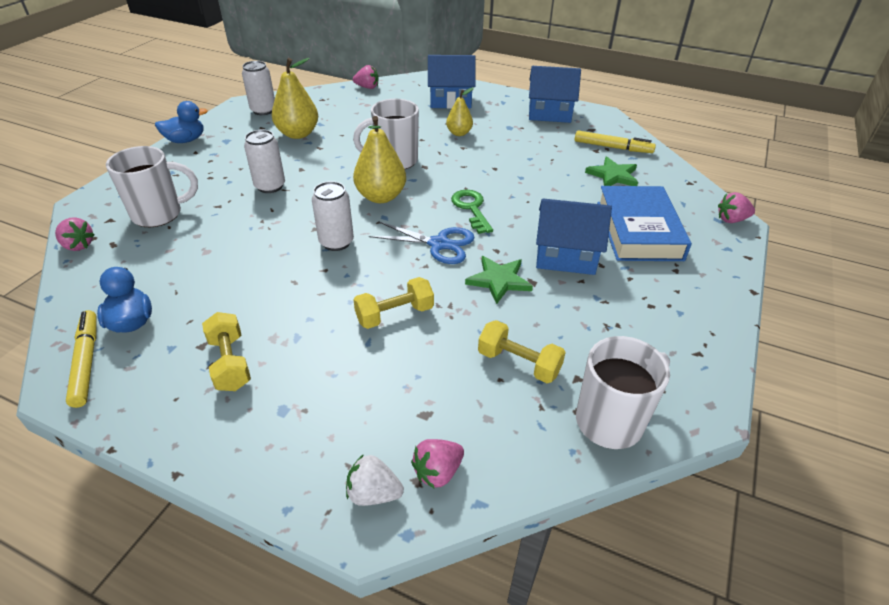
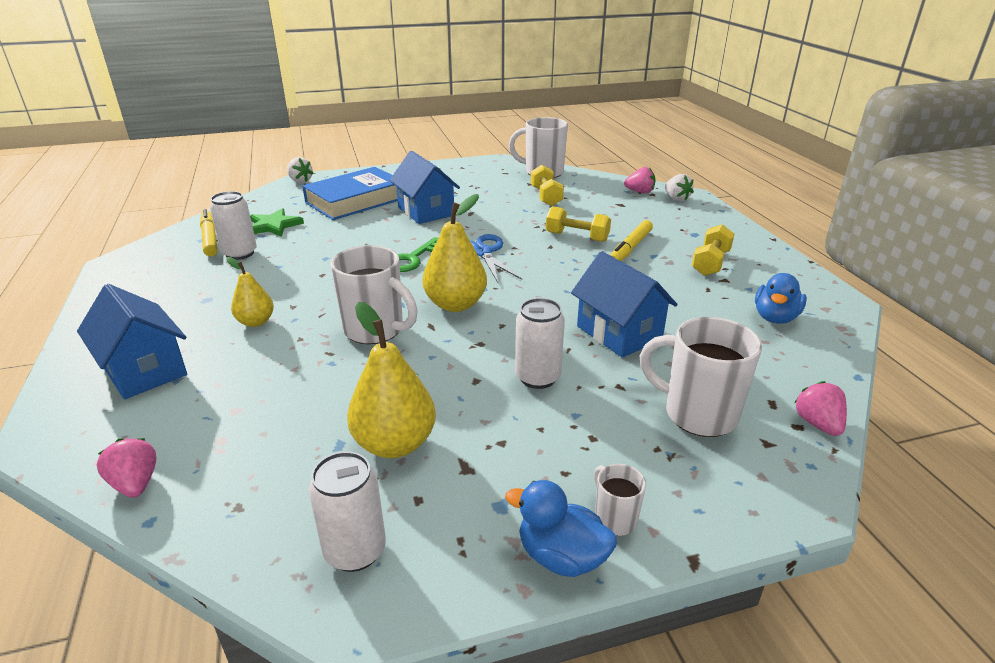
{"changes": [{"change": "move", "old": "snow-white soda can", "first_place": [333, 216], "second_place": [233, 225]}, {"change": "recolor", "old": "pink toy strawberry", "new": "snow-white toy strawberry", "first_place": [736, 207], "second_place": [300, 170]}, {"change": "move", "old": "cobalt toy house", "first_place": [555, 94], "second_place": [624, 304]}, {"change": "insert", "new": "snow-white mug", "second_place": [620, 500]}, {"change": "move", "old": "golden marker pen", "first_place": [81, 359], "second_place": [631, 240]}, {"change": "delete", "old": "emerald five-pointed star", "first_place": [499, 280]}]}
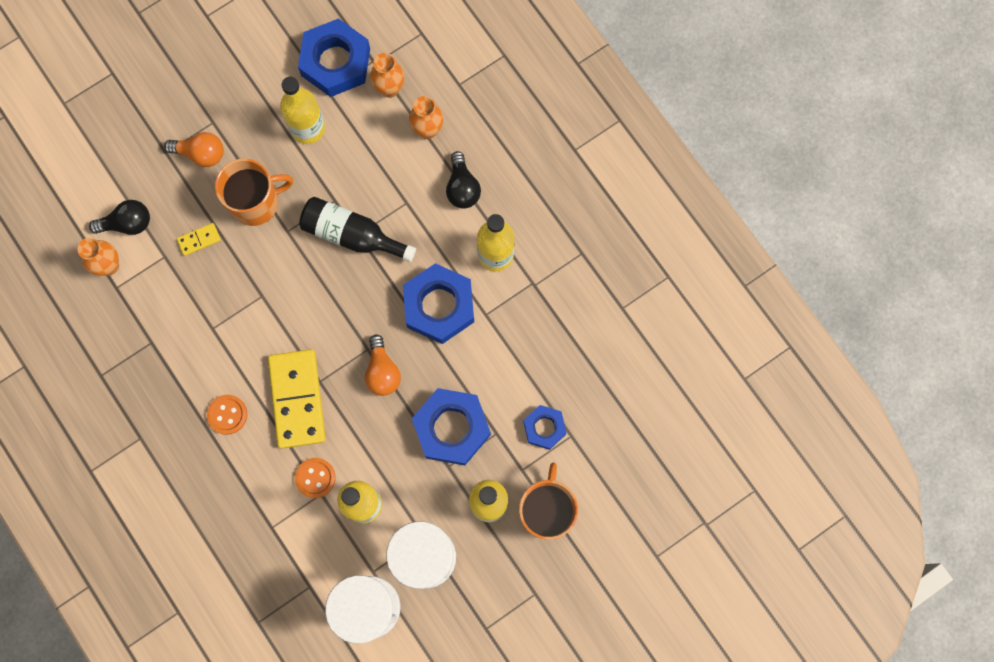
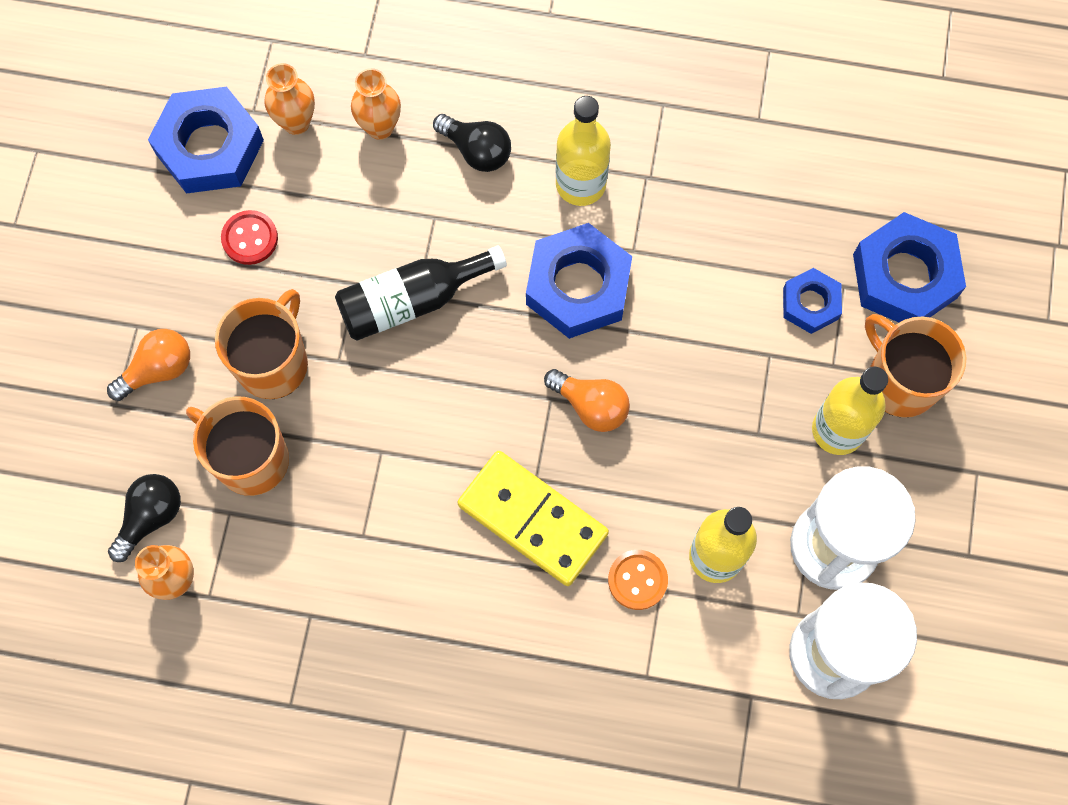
{"changes": [{"change": "replace", "old": "golden domino piece", "new": "orange-coloured mug", "first_place": [199, 239], "second_place": [237, 446]}, {"change": "replace", "old": "golden flask", "new": "crimson button", "first_place": [302, 110], "second_place": [249, 237]}, {"change": "move", "old": "cobalt hex nut", "first_place": [451, 426], "second_place": [909, 267]}, {"change": "delete", "old": "orange-coloured button", "first_place": [227, 415]}]}
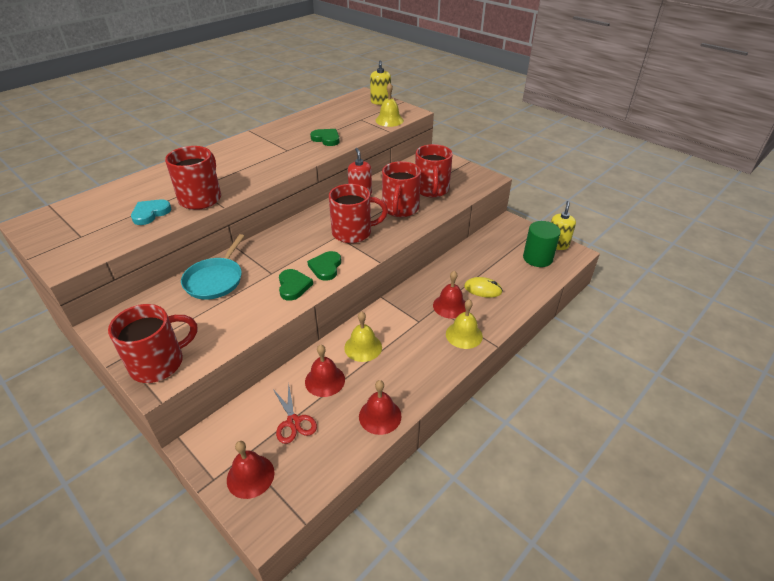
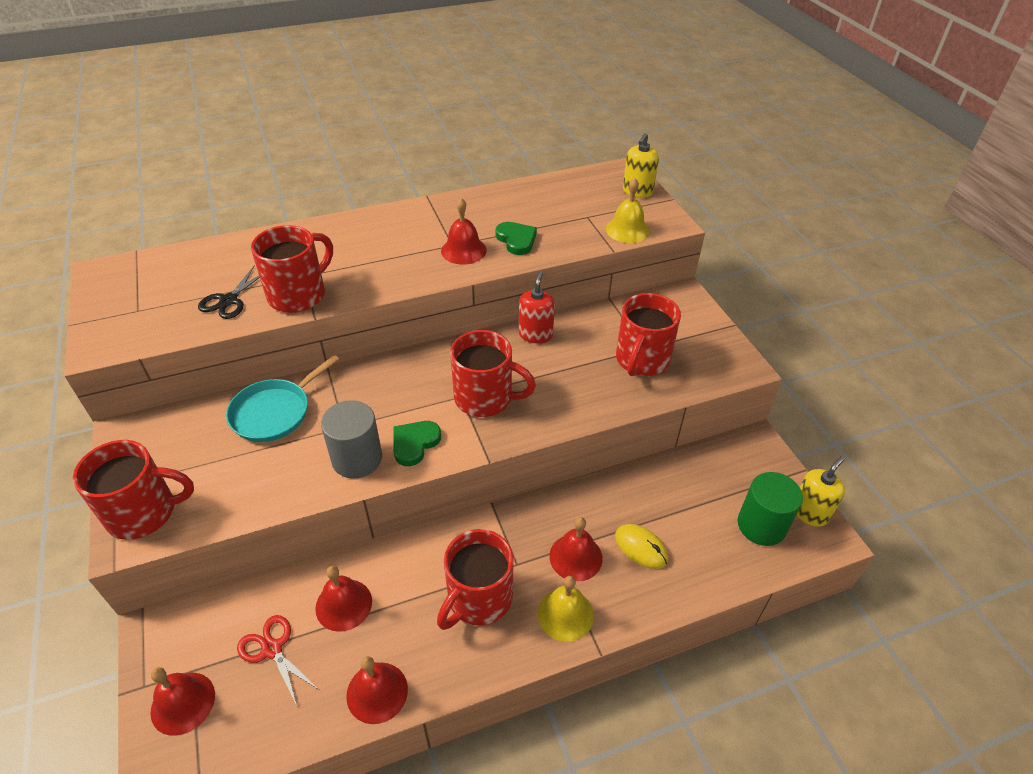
{"changes": [{"change": "replace", "old": "aqua heart shape", "new": "jet-black scissors", "first_place": [151, 212], "second_place": [229, 292]}, {"change": "rotate", "old": "crimson scissors", "first_place": [295, 413], "second_place": [278, 660], "degrees": 135}, {"change": "replace", "old": "emerald heart shape", "new": "ash-grey solid cylinder", "first_place": [296, 285], "second_place": [351, 439]}, {"change": "move", "old": "crimson mug", "first_place": [401, 189], "second_place": [475, 579]}, {"change": "insert", "new": "crimson hand bell", "second_place": [464, 231]}, {"change": "delete", "old": "golden hand bell", "first_place": [363, 336]}]}
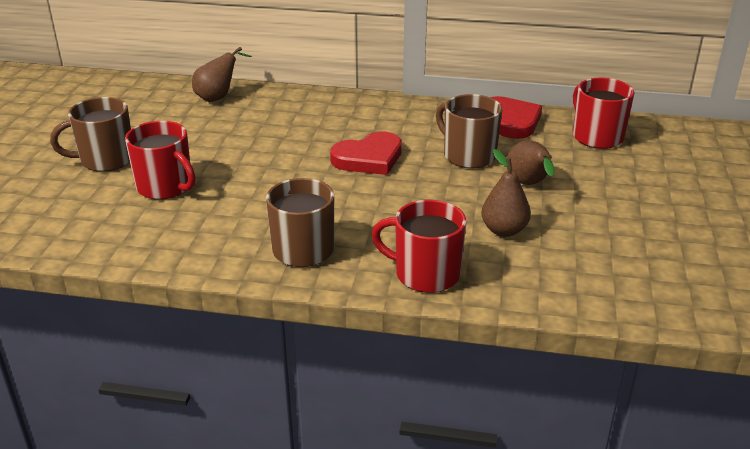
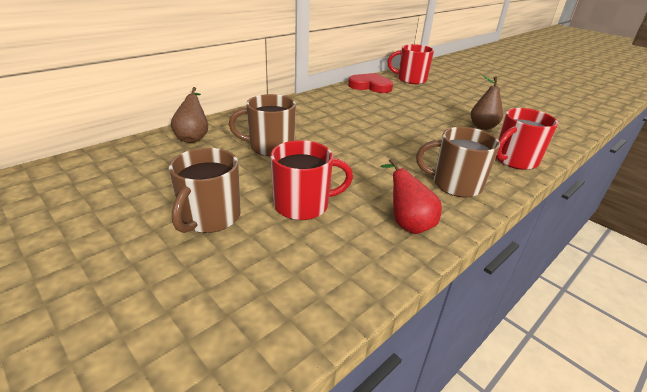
{"changes": [{"change": "move", "old": "russet mug", "first_place": [469, 131], "second_place": [262, 125]}, {"change": "insert", "new": "crimson pear", "second_place": [411, 196]}, {"change": "delete", "old": "crimson heart shape", "first_place": [366, 153]}, {"change": "delete", "old": "russet pear", "first_place": [531, 162]}]}
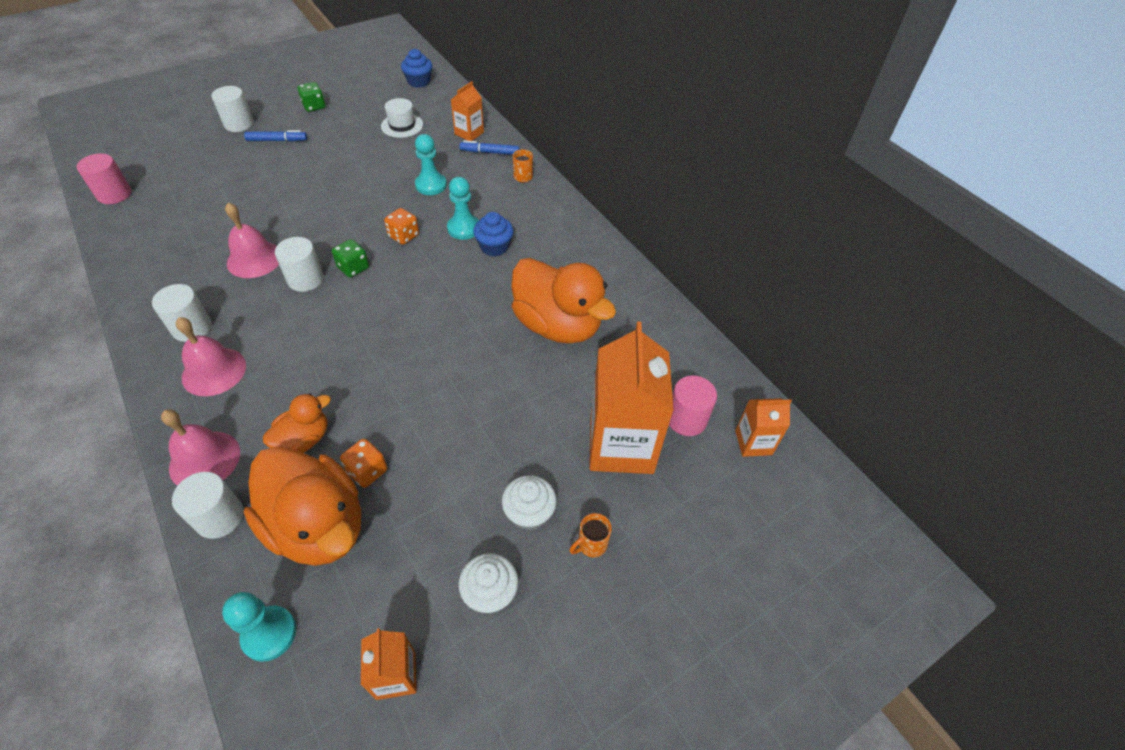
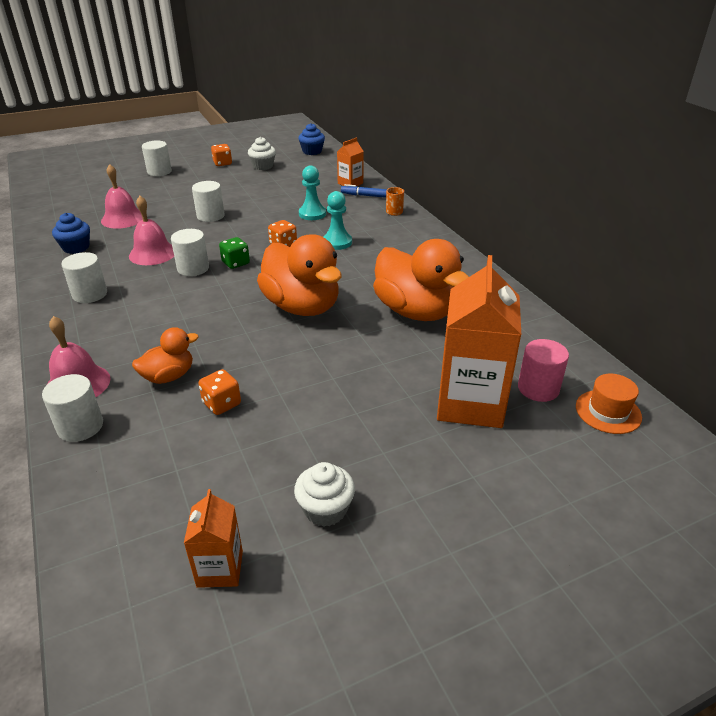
{"changes": [{"change": "move", "old": "cobalt cupcake", "first_place": [493, 234], "second_place": [71, 233]}, {"change": "move", "old": "pink hand bell", "first_place": [211, 356], "second_place": [122, 196]}, {"change": "insert", "new": "snow-white solid cylinder", "second_place": [208, 201]}, {"change": "recolor", "old": "emerald game die", "new": "orange-coloured game die", "first_place": [311, 97], "second_place": [221, 155]}, {"change": "move", "old": "snow-white cupcake", "first_place": [529, 503], "second_place": [262, 153]}, {"change": "move", "old": "orange-coloured duck", "first_place": [302, 506], "second_place": [299, 275]}, {"change": "replace", "old": "orange-coloured carton", "new": "orange-coloured hat", "first_place": [763, 427], "second_place": [609, 404]}, {"change": "delete", "old": "pink solid cylinder", "first_place": [104, 178]}, {"change": "delete", "old": "aqua chess pawn", "first_place": [259, 627]}, {"change": "delete", "old": "cobalt marker pen", "first_place": [275, 136]}, {"change": "delete", "old": "snow-white hat", "first_place": [402, 118]}, {"change": "delete", "old": "orange-coloured mug", "first_place": [590, 535]}]}
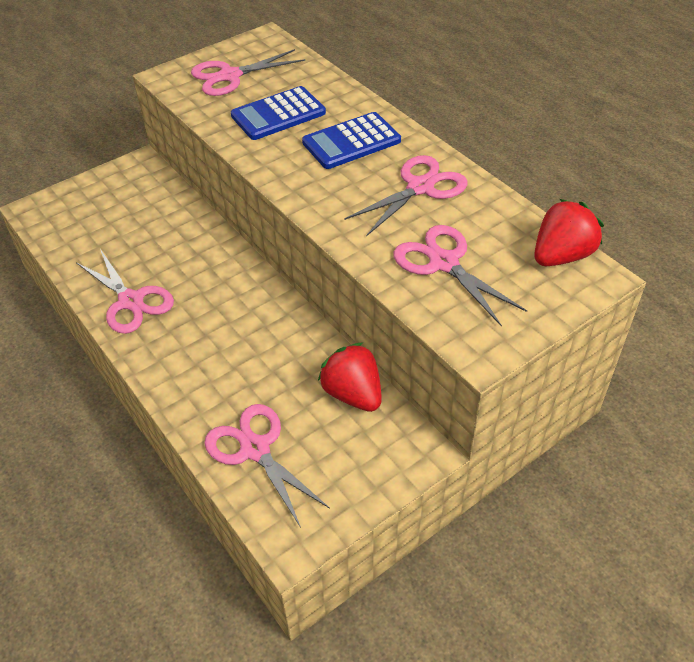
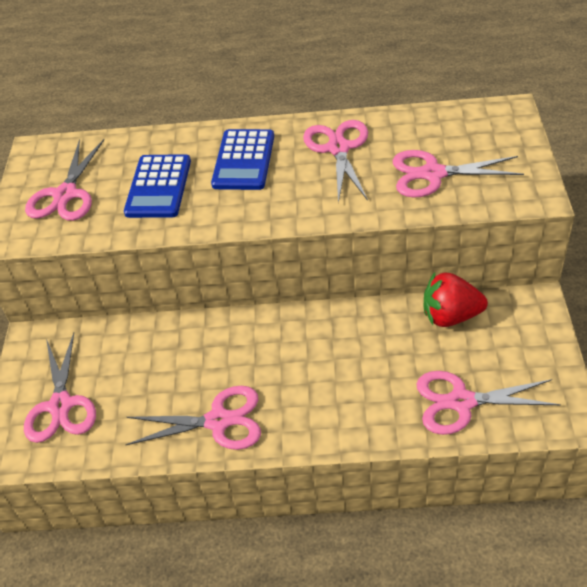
{"changes": [{"change": "insert", "new": "pink scissors", "second_place": [60, 388]}, {"change": "delete", "old": "crimson toy strawberry", "first_place": [569, 232]}]}
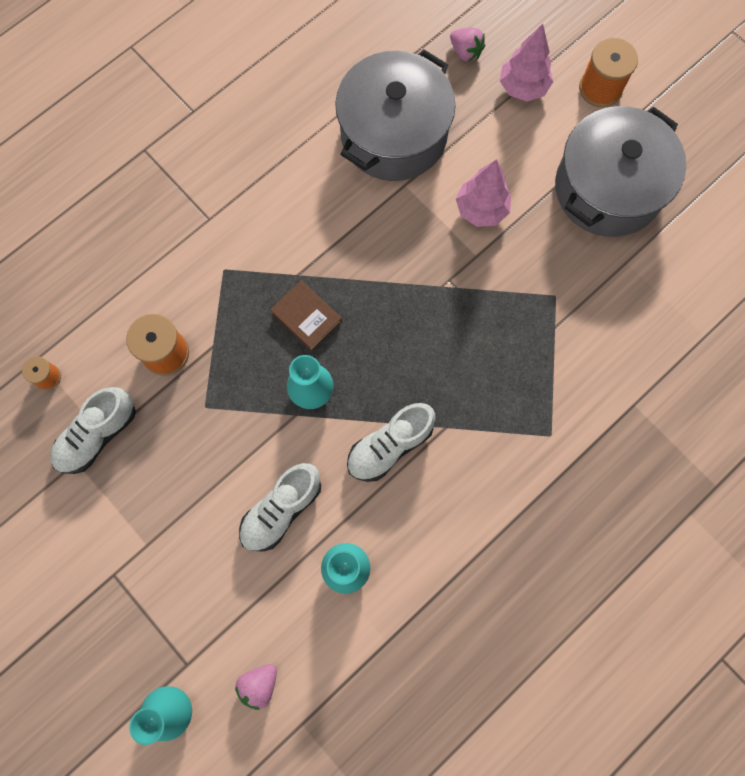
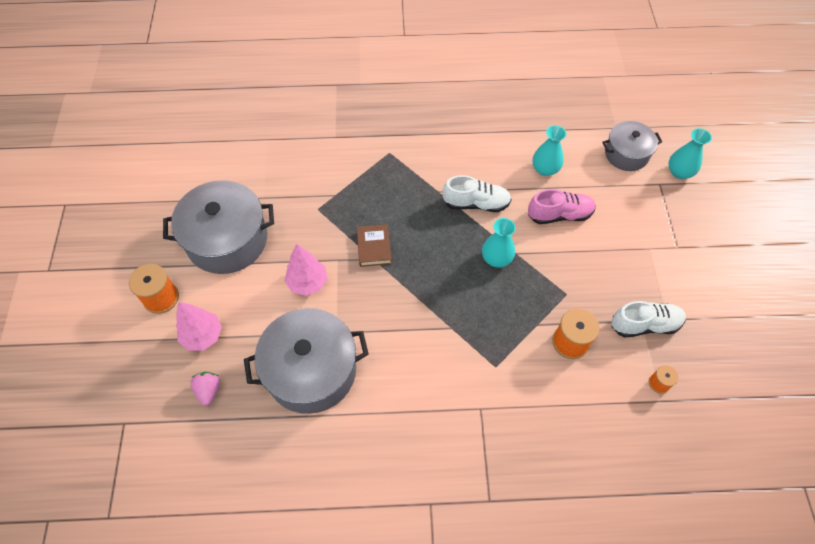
{"changes": [{"change": "move", "old": "russet book", "first_place": [306, 316], "second_place": [374, 245]}, {"change": "recolor", "old": "snow-white shoe", "new": "pink shoe", "first_place": [280, 507], "second_place": [562, 206]}, {"change": "replace", "old": "pink toy strawberry", "new": "ash-grey pot", "first_place": [256, 687], "second_place": [632, 146]}]}
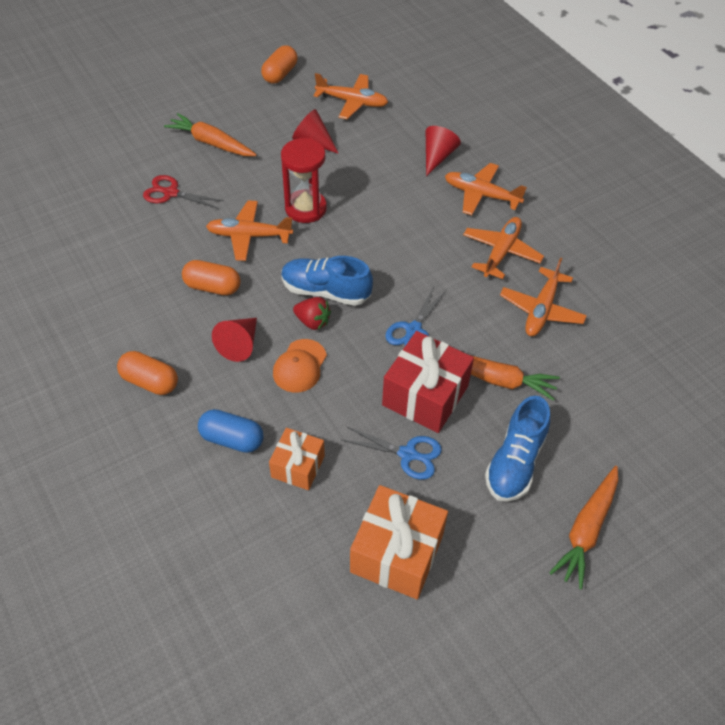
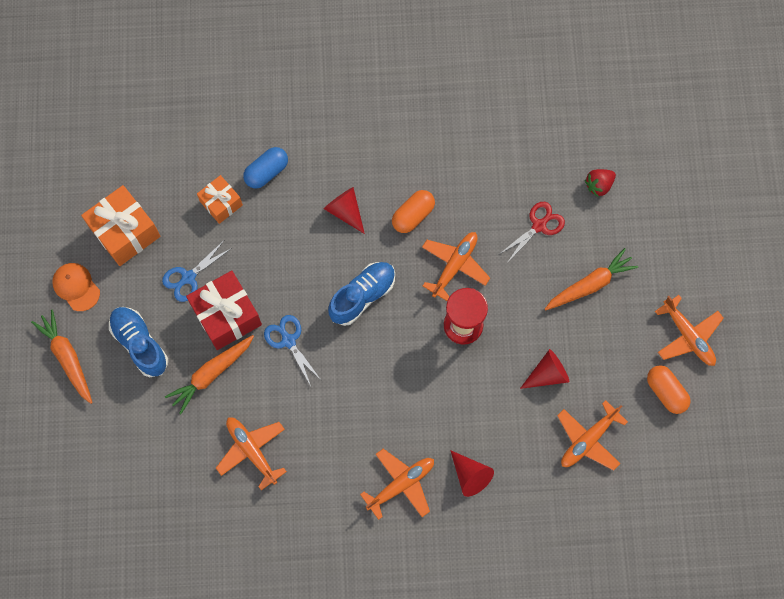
{"changes": [{"change": "move", "old": "orange-coloured cap", "first_place": [300, 365], "second_place": [76, 287]}, {"change": "move", "old": "crimson toy strawberry", "first_place": [312, 313], "second_place": [600, 183]}, {"change": "move", "old": "orange-coloured toy plane", "first_place": [503, 248], "second_place": [689, 330]}, {"change": "delete", "old": "orange-coloured pill", "first_place": [147, 373]}]}
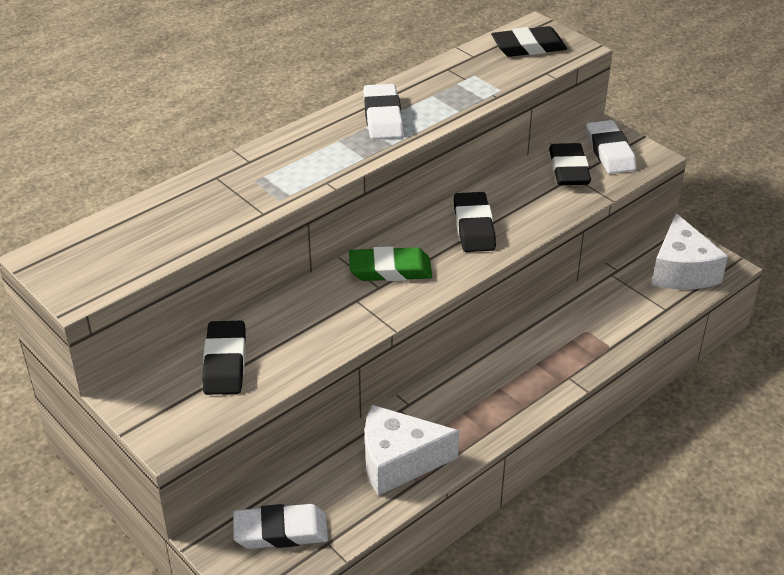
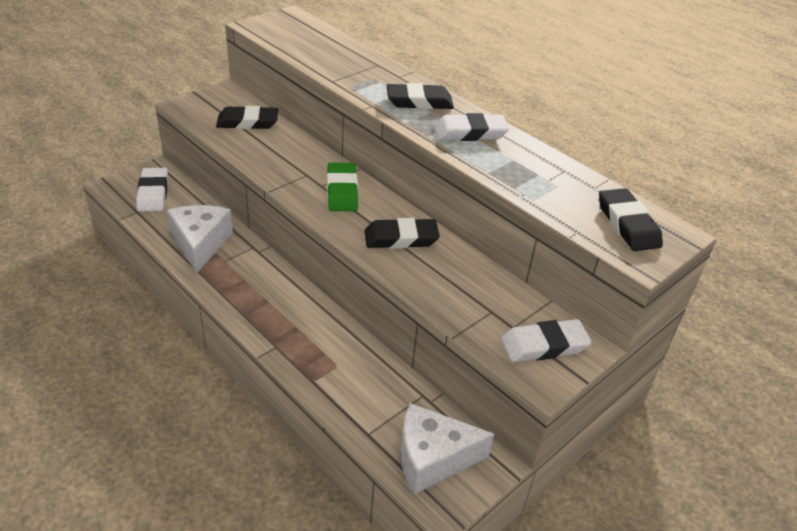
{"changes": [{"change": "move", "old": "jet-black pencil eraser", "first_place": [570, 164], "second_place": [420, 96]}]}
